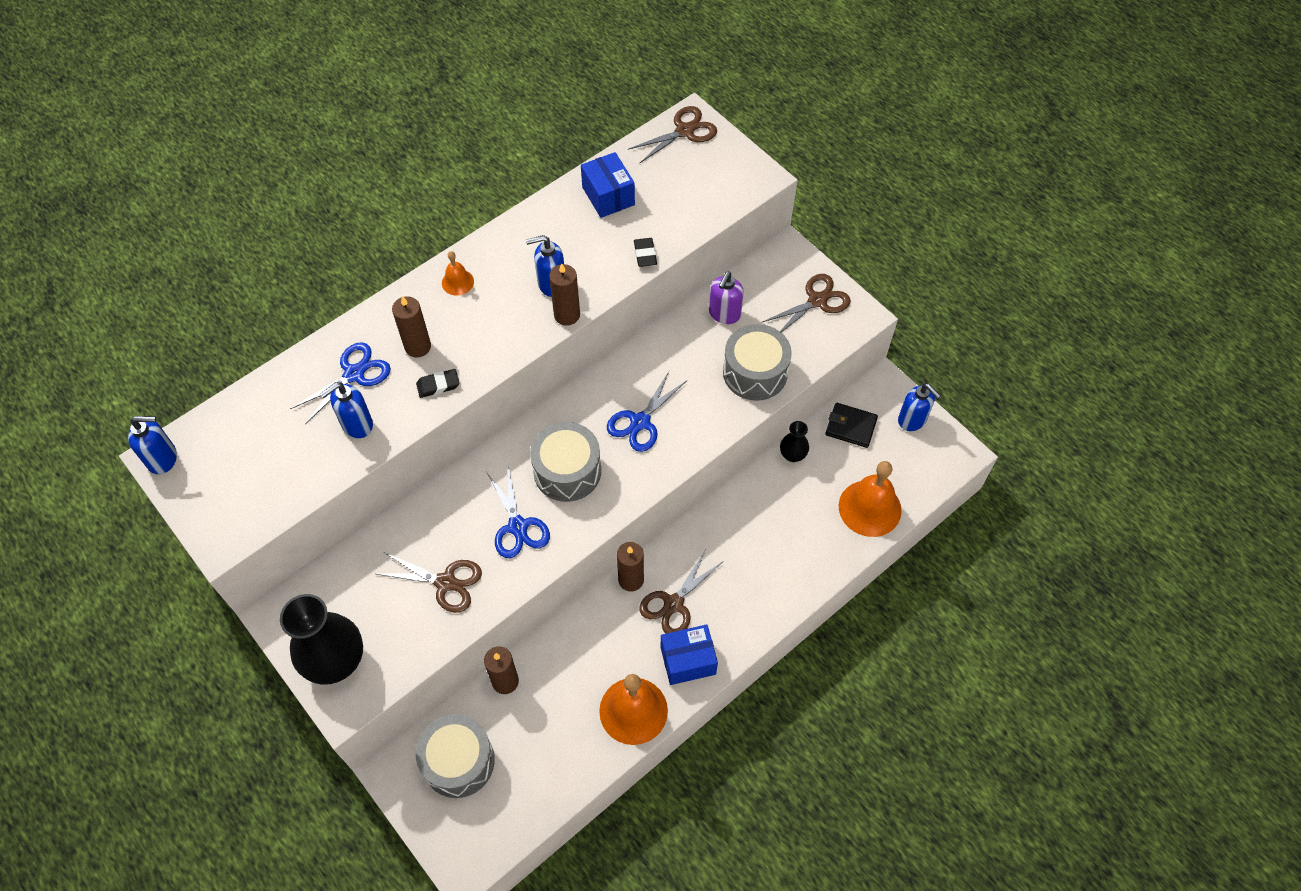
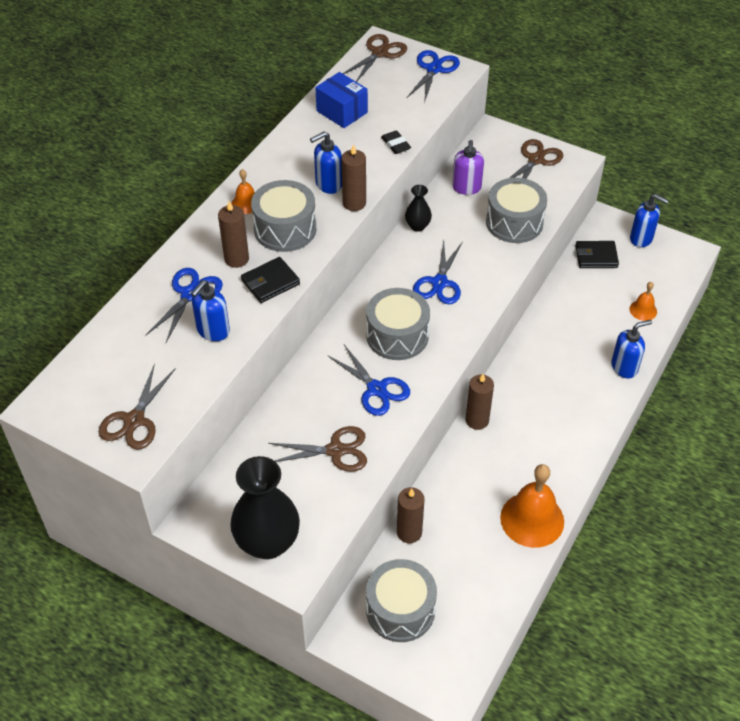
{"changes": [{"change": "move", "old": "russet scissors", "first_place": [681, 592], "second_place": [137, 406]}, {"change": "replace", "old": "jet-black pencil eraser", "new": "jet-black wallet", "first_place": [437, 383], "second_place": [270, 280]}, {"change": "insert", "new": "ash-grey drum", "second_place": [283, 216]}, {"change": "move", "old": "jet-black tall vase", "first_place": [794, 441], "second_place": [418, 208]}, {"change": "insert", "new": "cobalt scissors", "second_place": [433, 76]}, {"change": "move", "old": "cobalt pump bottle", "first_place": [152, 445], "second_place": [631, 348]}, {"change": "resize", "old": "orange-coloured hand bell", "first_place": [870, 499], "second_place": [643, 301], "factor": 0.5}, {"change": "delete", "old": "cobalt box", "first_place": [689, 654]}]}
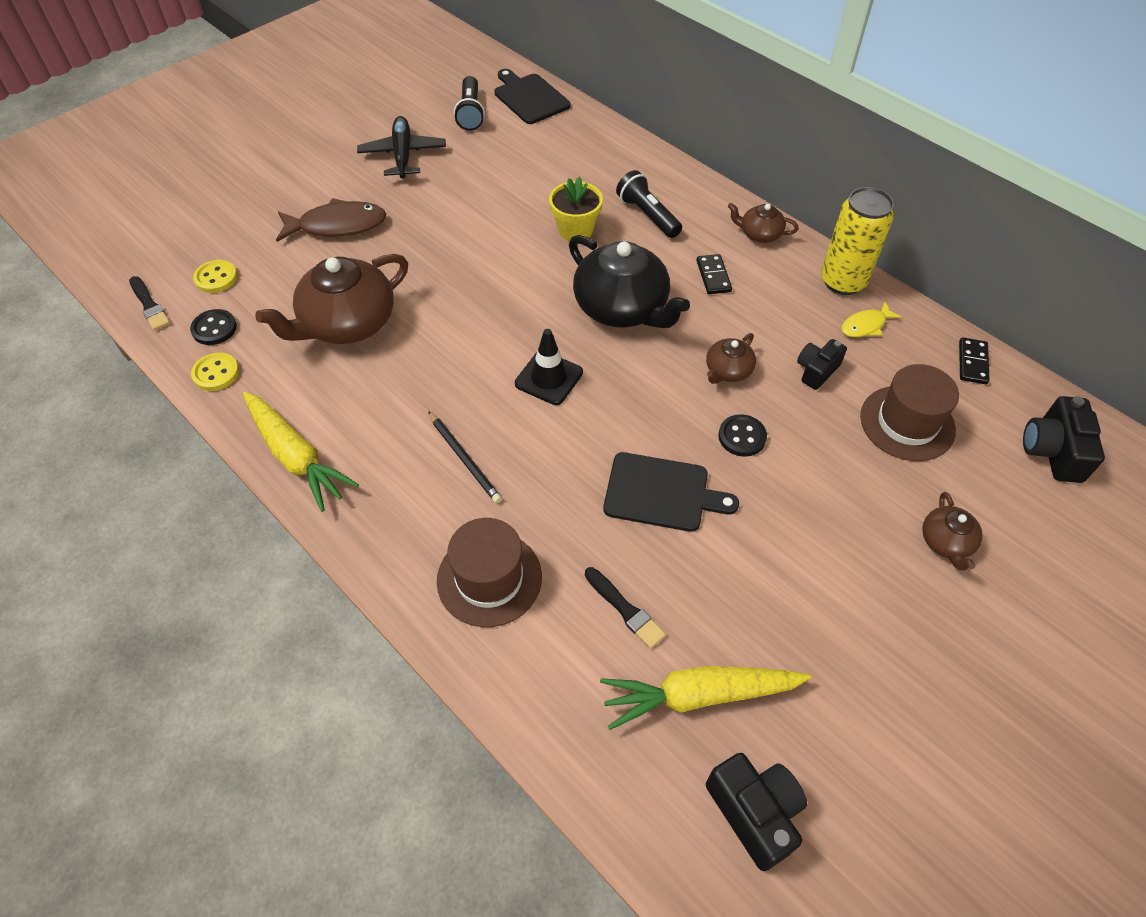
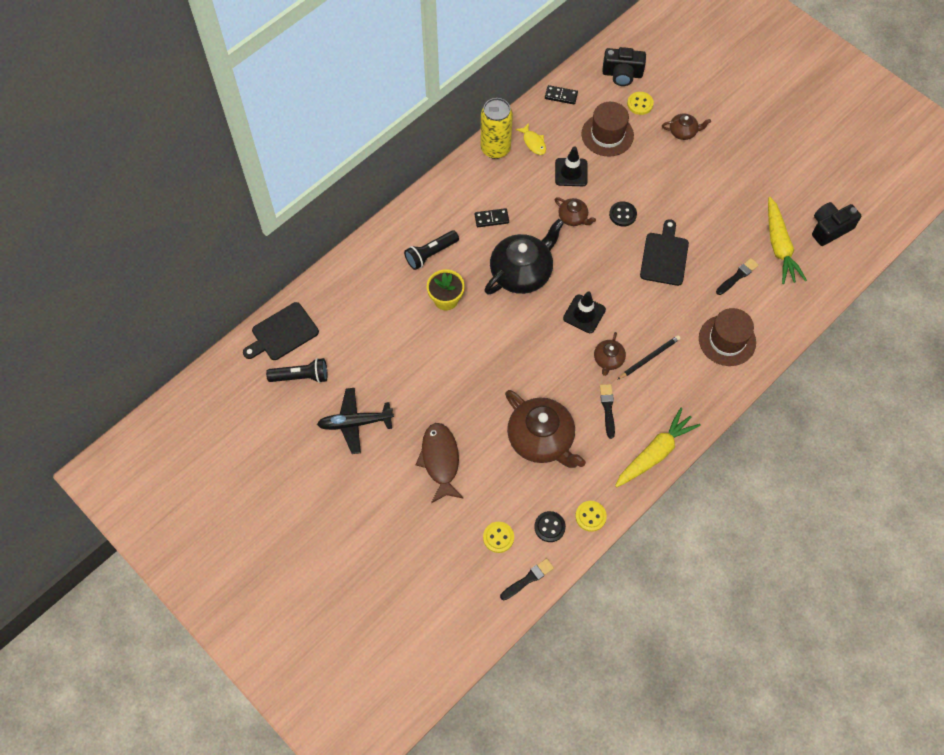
{"changes": [{"change": "replace", "old": "jet-black camera", "new": "jet-black road cone", "first_place": [822, 364], "second_place": [571, 166]}, {"change": "move", "old": "russet tea pot", "first_place": [763, 223], "second_place": [610, 354]}, {"change": "insert", "new": "jet-black brush", "second_place": [607, 411]}, {"change": "insert", "new": "golden button", "second_place": [640, 103]}]}
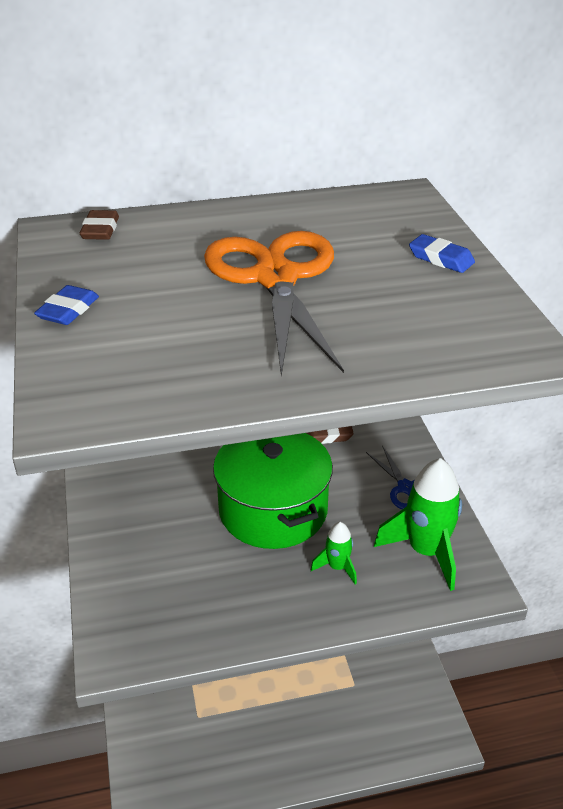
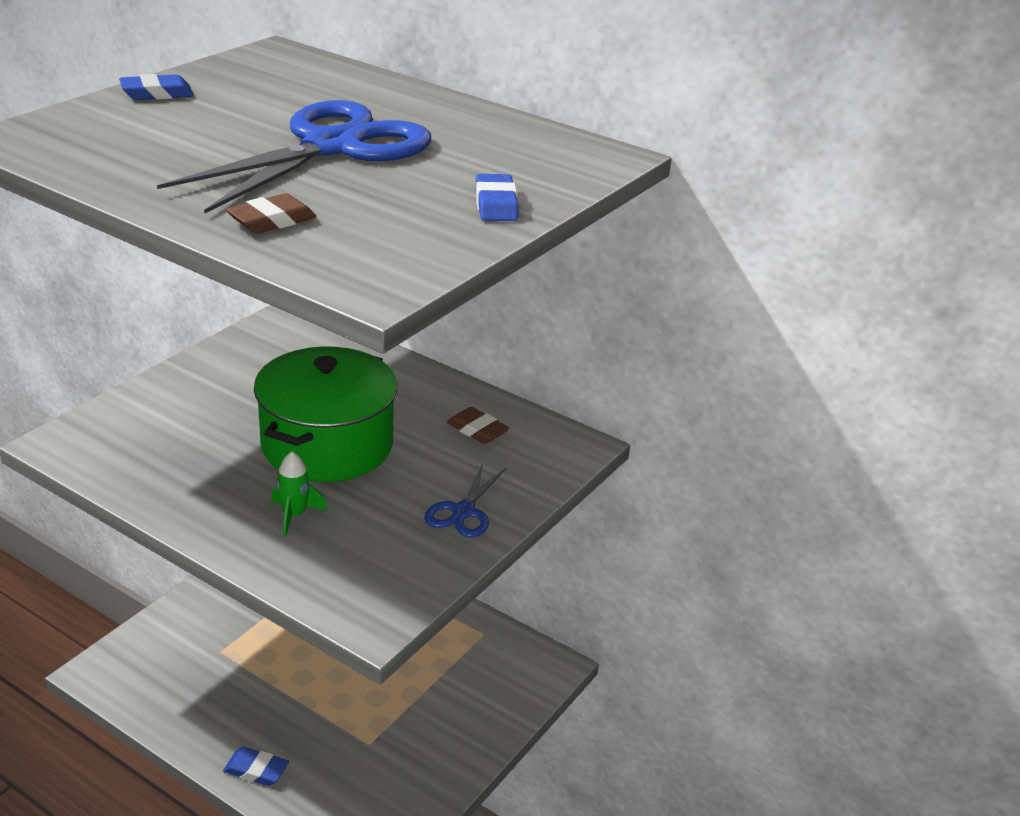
{"changes": [{"change": "recolor", "old": "orange-coloured scissors", "new": "cobalt scissors", "first_place": [274, 303], "second_place": [294, 157]}, {"change": "insert", "new": "cobalt pencil eraser", "second_place": [256, 766]}, {"change": "move", "old": "russet pencil eraser", "first_place": [99, 225], "second_place": [271, 213]}, {"change": "delete", "old": "emerald rocket", "first_place": [418, 524]}]}
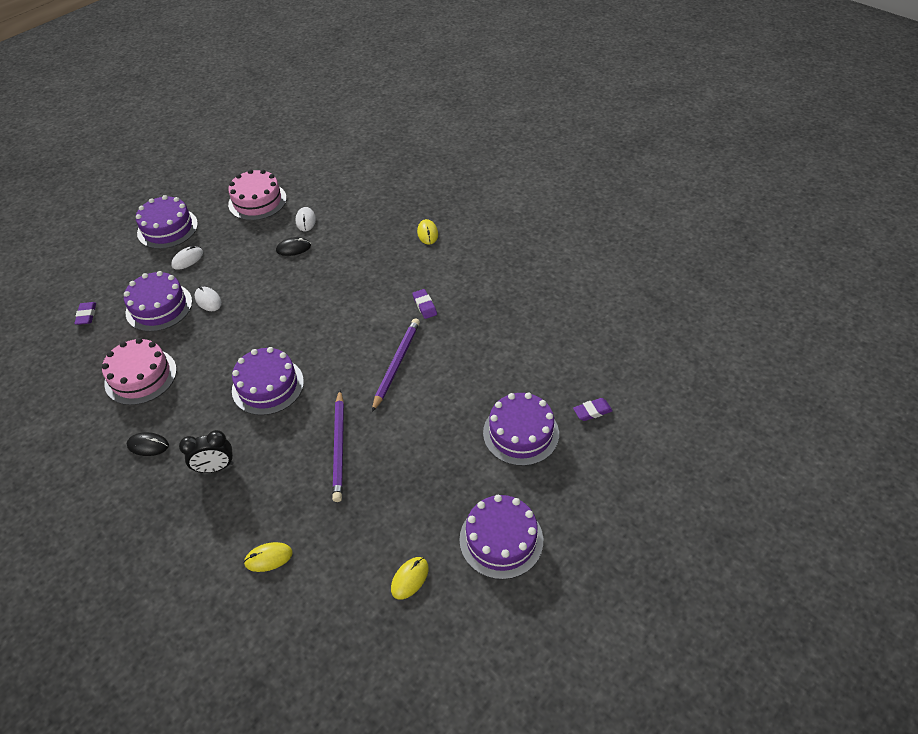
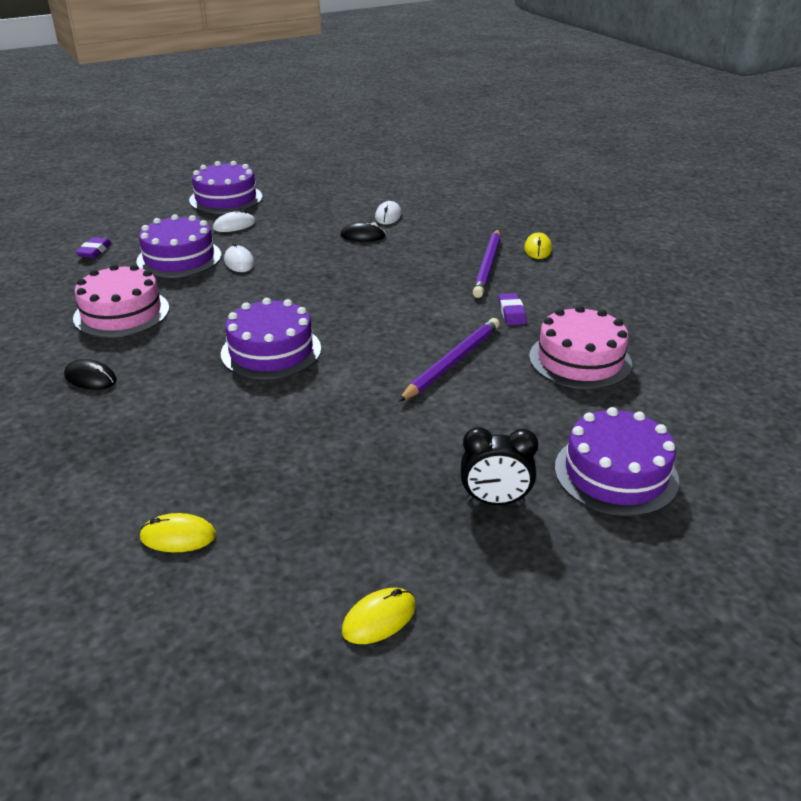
{"changes": [{"change": "move", "old": "jet-black alarm clock", "first_place": [206, 451], "second_place": [499, 466]}, {"change": "move", "old": "purple pencil", "first_place": [338, 446], "second_place": [486, 264]}, {"change": "move", "old": "pink layer cake", "first_place": [257, 195], "second_place": [580, 347]}, {"change": "delete", "old": "purple layer cake", "first_place": [501, 537]}, {"change": "delete", "old": "purple pencil eraser", "first_place": [593, 409]}]}
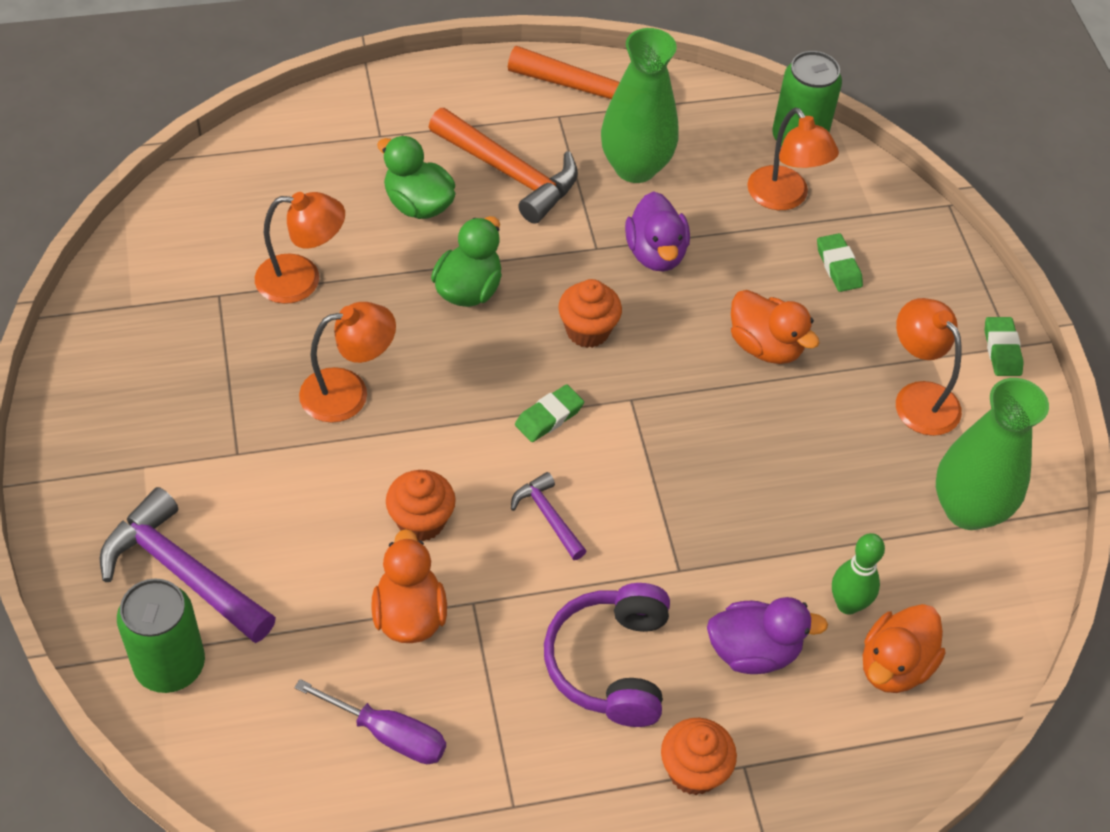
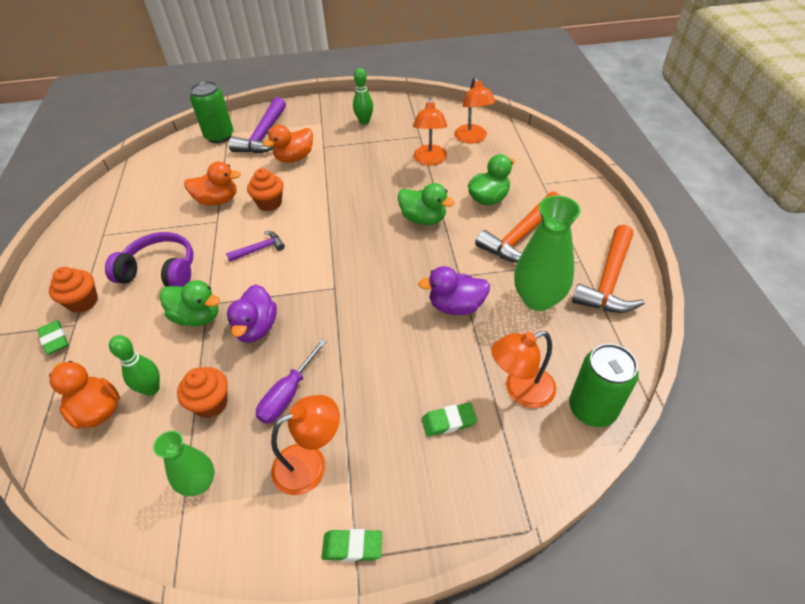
{"changes": [{"change": "move", "old": "emerald pencil eraser", "first_place": [549, 413], "second_place": [52, 337]}, {"change": "resize", "old": "emerald tall vase", "first_place": [992, 454], "second_place": [183, 463], "factor": 0.6}, {"change": "insert", "new": "emerald duck", "second_place": [190, 303]}, {"change": "move", "old": "orange-coloured cupcake", "first_place": [590, 313], "second_place": [202, 392]}, {"change": "move", "old": "purple duck", "first_place": [767, 635], "second_place": [252, 313]}, {"change": "rotate", "old": "purple carpenter's hammer", "first_place": [187, 565], "second_place": [257, 125], "degrees": 150}, {"change": "move", "old": "purple hand screwdriver", "first_place": [370, 721], "second_place": [291, 381]}, {"change": "move", "old": "orange-coloured duck", "first_place": [775, 327], "second_place": [288, 144]}, {"change": "insert", "new": "emerald bowling pin", "second_place": [363, 96]}, {"change": "move", "old": "orange-coloured reading lamp", "first_place": [347, 362], "second_place": [475, 110]}]}
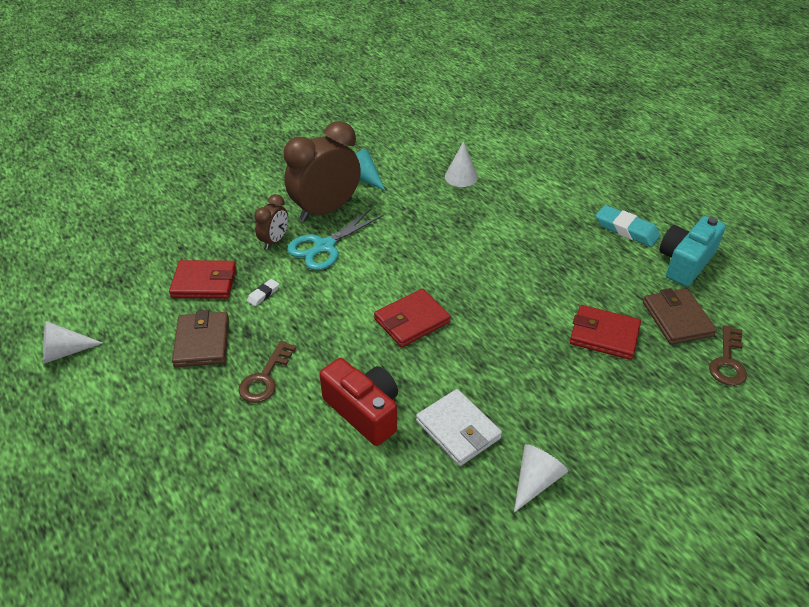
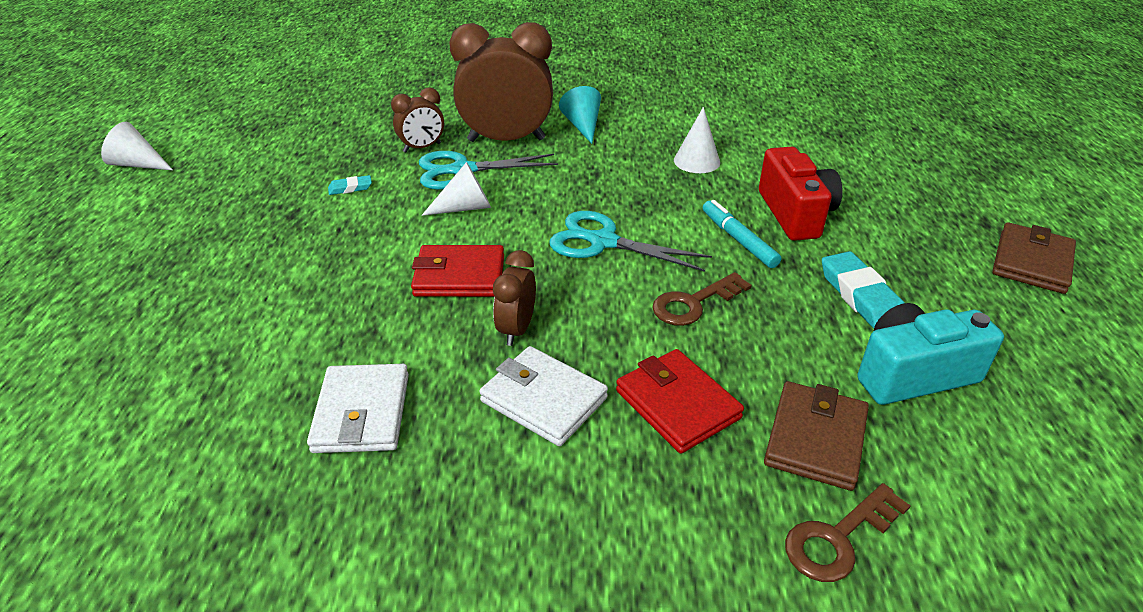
{"changes": [{"change": "recolor", "old": "snow-white pencil eraser", "new": "aqua pencil eraser", "first_place": [263, 292], "second_place": [350, 185]}, {"change": "move", "old": "snow-white solid cone", "first_place": [541, 478], "second_place": [456, 189]}, {"change": "insert", "new": "snow-white wallet", "second_place": [543, 396]}, {"change": "insert", "new": "russet alarm clock", "second_place": [514, 298]}, {"change": "insert", "new": "aqua scissors", "second_place": [631, 241]}, {"change": "move", "old": "russet door key", "first_place": [267, 372], "second_place": [702, 299]}, {"change": "insert", "new": "aqua marker pen", "second_place": [742, 234]}, {"change": "move", "old": "crimson camera", "first_place": [359, 402], "second_place": [801, 194]}, {"change": "move", "old": "russet wallet", "first_place": [200, 338], "second_place": [1034, 258]}, {"change": "delete", "old": "crimson wallet", "first_place": [203, 279]}]}
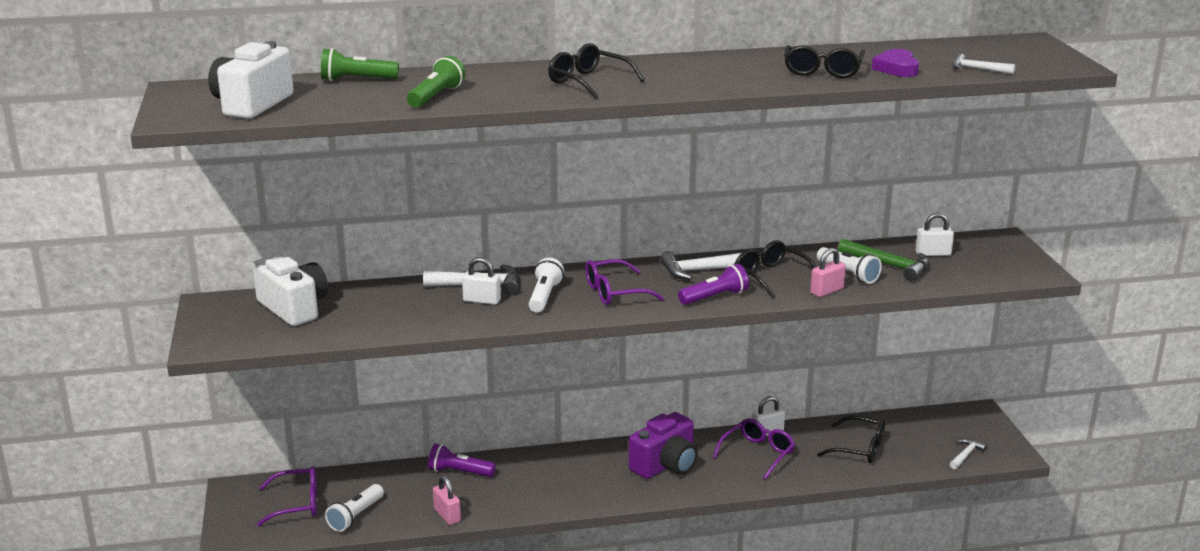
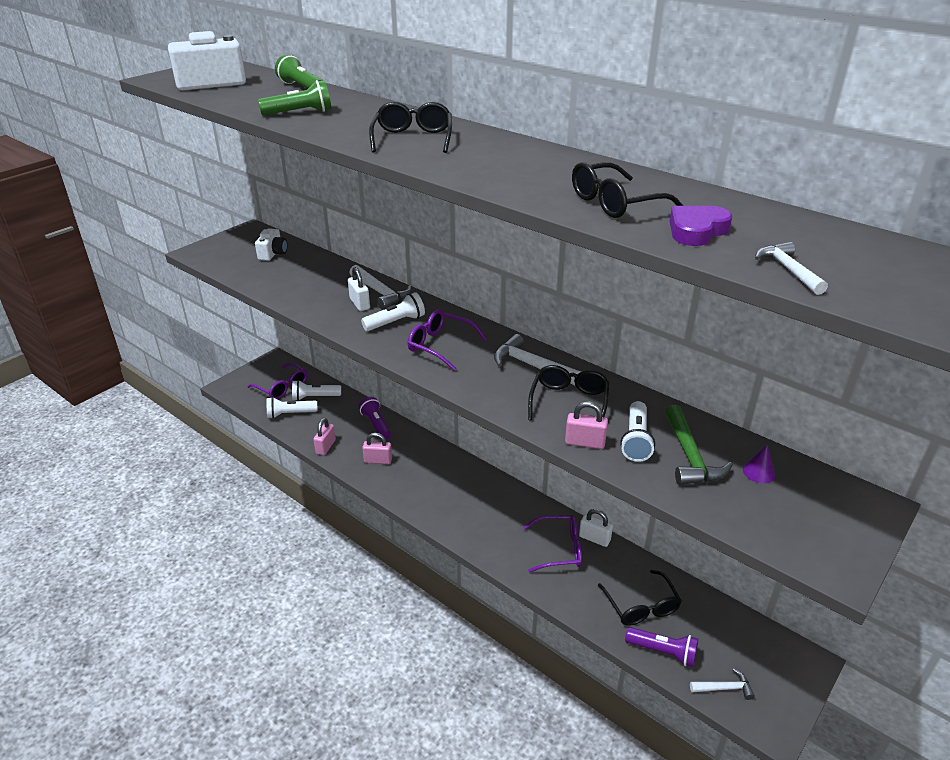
{"changes": [{"change": "resize", "old": "snow-white camera", "first_place": [290, 290], "second_place": [271, 244], "factor": 0.59}, {"change": "insert", "new": "snow-white torch", "second_place": [316, 390]}, {"change": "insert", "new": "pink lock", "second_place": [377, 448]}, {"change": "move", "old": "purple torch", "first_place": [713, 284], "second_place": [661, 647]}, {"change": "replace", "old": "snow-white lock", "new": "purple solid cone", "first_place": [935, 234], "second_place": [759, 464]}, {"change": "delete", "old": "purple camera", "first_place": [663, 445]}]}
